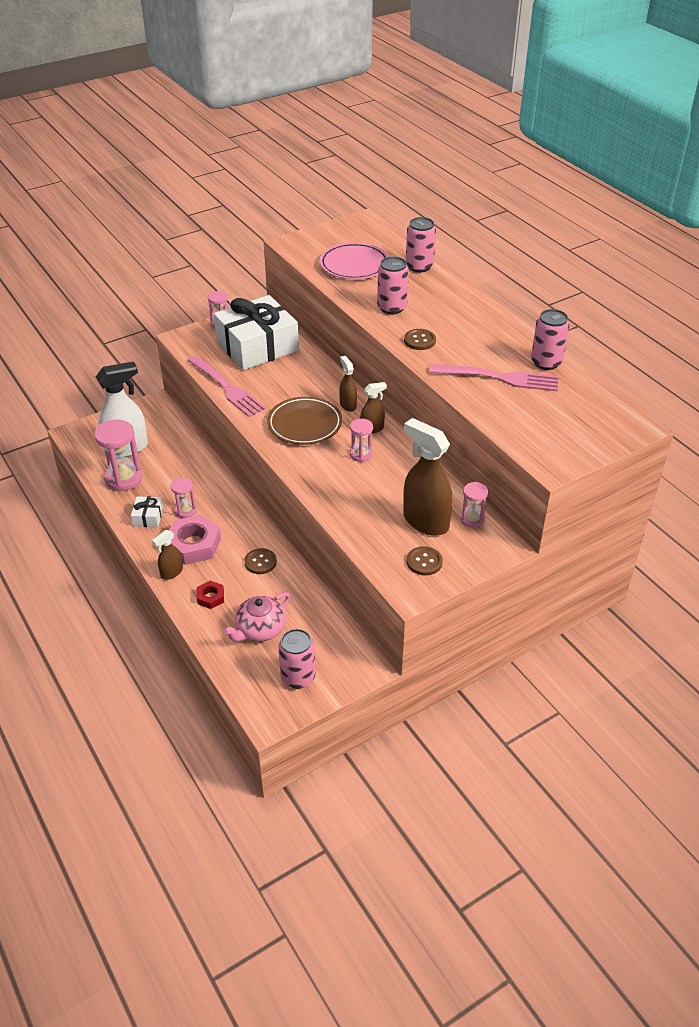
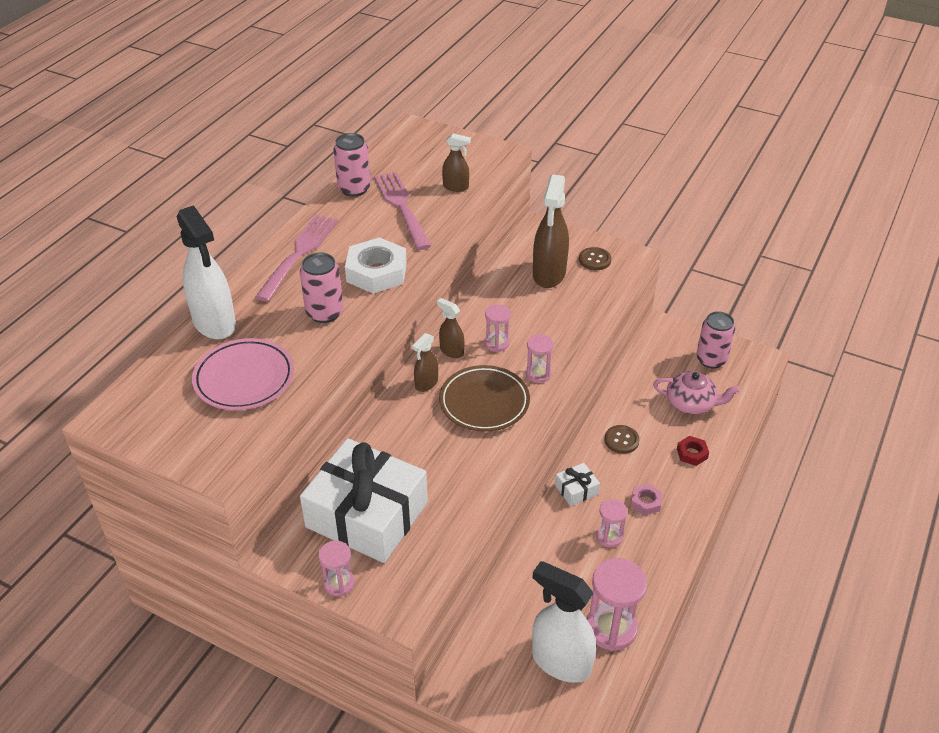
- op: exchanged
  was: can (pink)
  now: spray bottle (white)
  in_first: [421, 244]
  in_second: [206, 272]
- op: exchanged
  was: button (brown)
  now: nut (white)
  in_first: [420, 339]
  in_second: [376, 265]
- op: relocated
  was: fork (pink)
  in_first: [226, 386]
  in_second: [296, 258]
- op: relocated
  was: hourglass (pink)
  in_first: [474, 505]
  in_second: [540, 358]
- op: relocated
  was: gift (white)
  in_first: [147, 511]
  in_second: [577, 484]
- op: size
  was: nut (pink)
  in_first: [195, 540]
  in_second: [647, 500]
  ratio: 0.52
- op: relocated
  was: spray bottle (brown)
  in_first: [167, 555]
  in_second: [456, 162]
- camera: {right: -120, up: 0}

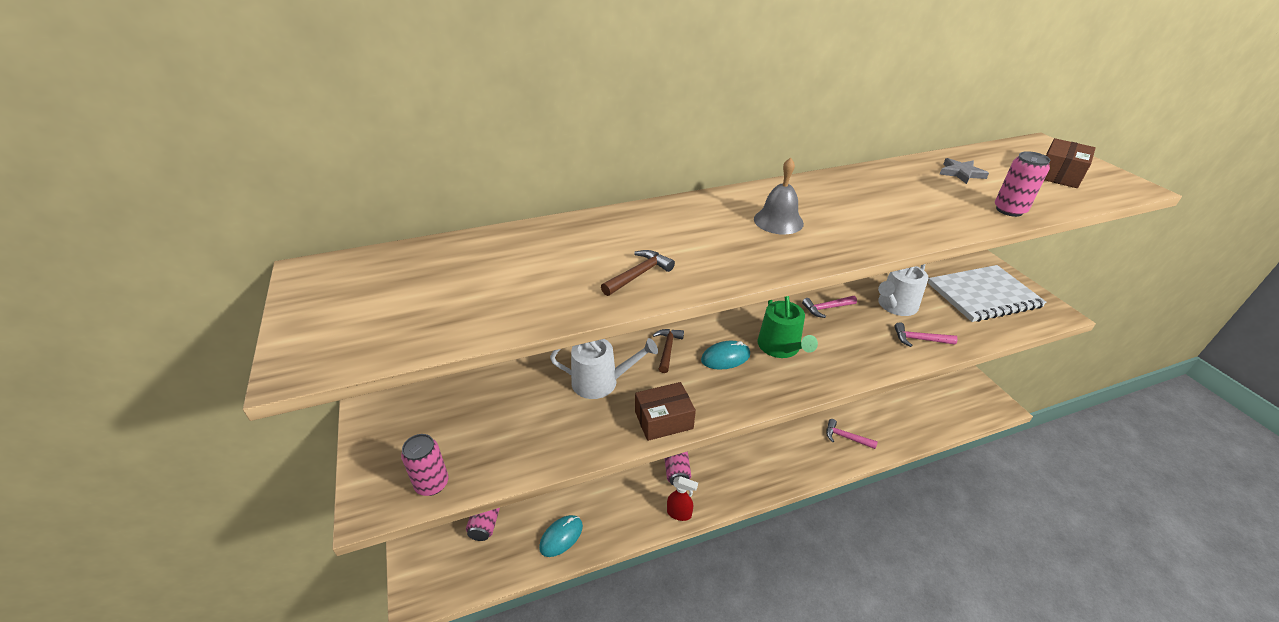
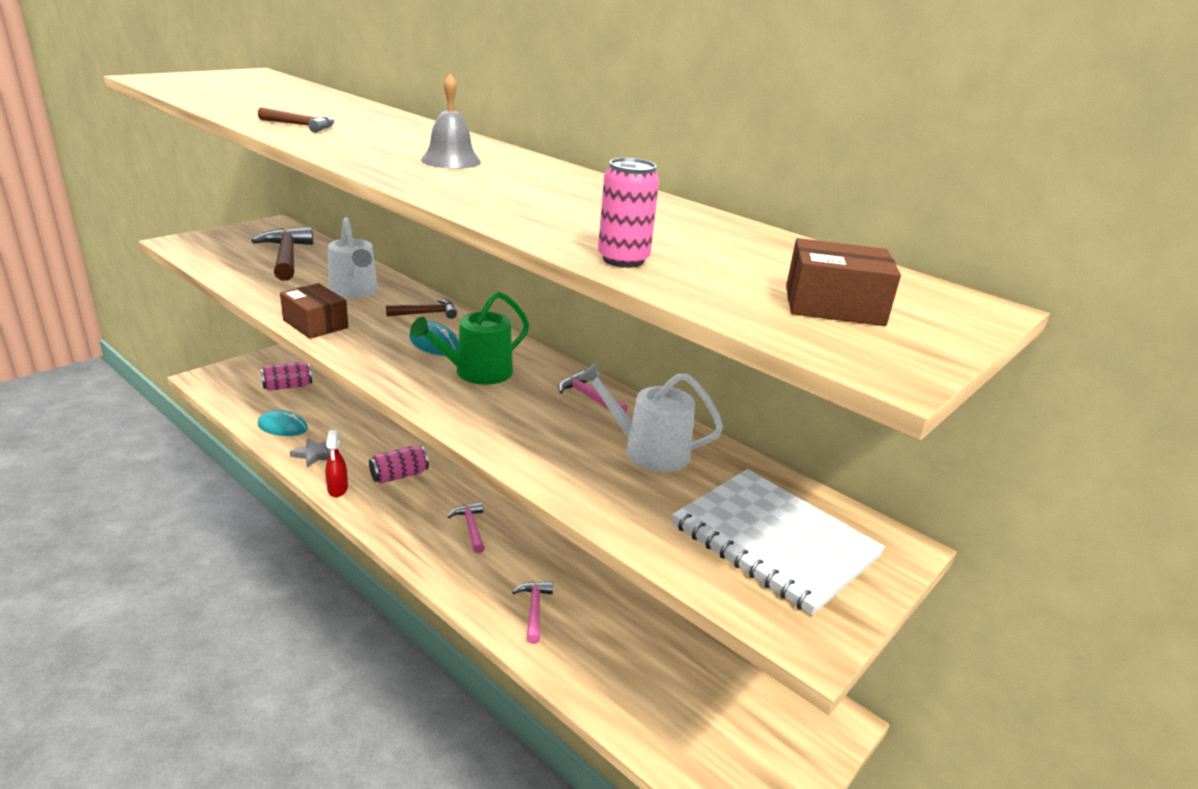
- op: relocated
  was: star (grey)
  in_first: [964, 171]
  in_second: [310, 453]
- op: relocated
  was: hammer (pink)
  in_first: [926, 334]
  in_second: [466, 527]
- op: missing
  was: can (pink)
  in_first: [425, 465]
- op: appeared
  now: hammer (brown)
  in_second: [282, 254]
- camera: {right: 60, up: -10}

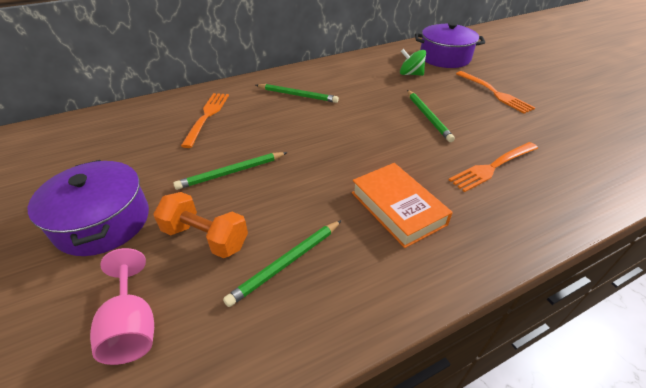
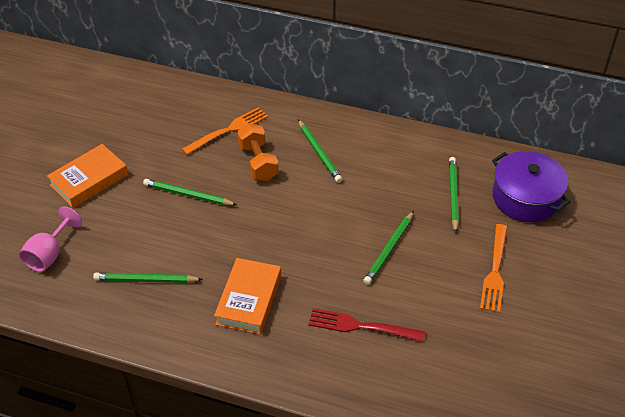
- op: exchanged
  was: spinning top (green)
  now: pencil (green)
  in_first: [413, 62]
  in_second: [454, 195]
- op: colour
  was: fork (orange)
  now: fork (red)
  in_first: [493, 167]
  in_second: [367, 325]
- op: exchanged
  was: pot (purple)
  now: book (orange)
  in_first: [88, 208]
  in_second: [87, 176]
- op: relocated
  was: dumbbell (orange)
  in_first: [200, 225]
  in_second: [258, 152]
- camera: {right: 45, up: 5}

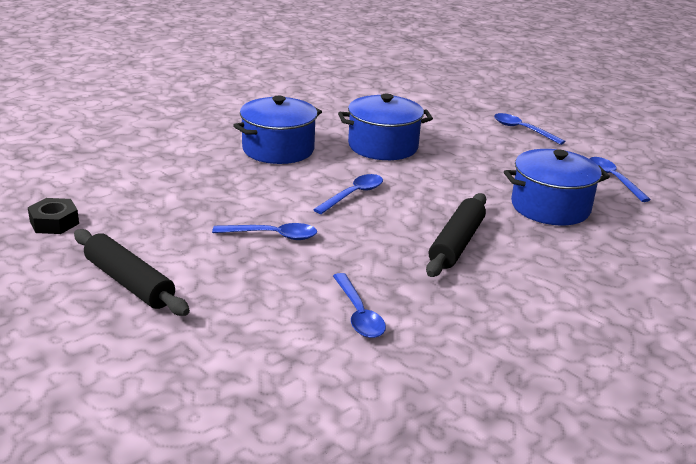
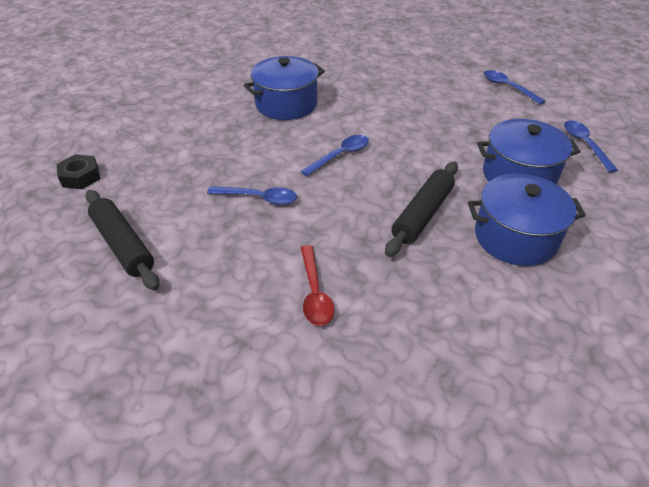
- op: relocated
  was: pot (blue)
  in_first: [385, 127]
  in_second: [527, 220]
- op: colour
  was: spoon (blue)
  now: spoon (red)
  in_first: [359, 305]
  in_second: [318, 285]
- camera: {right: 10, up: 15}

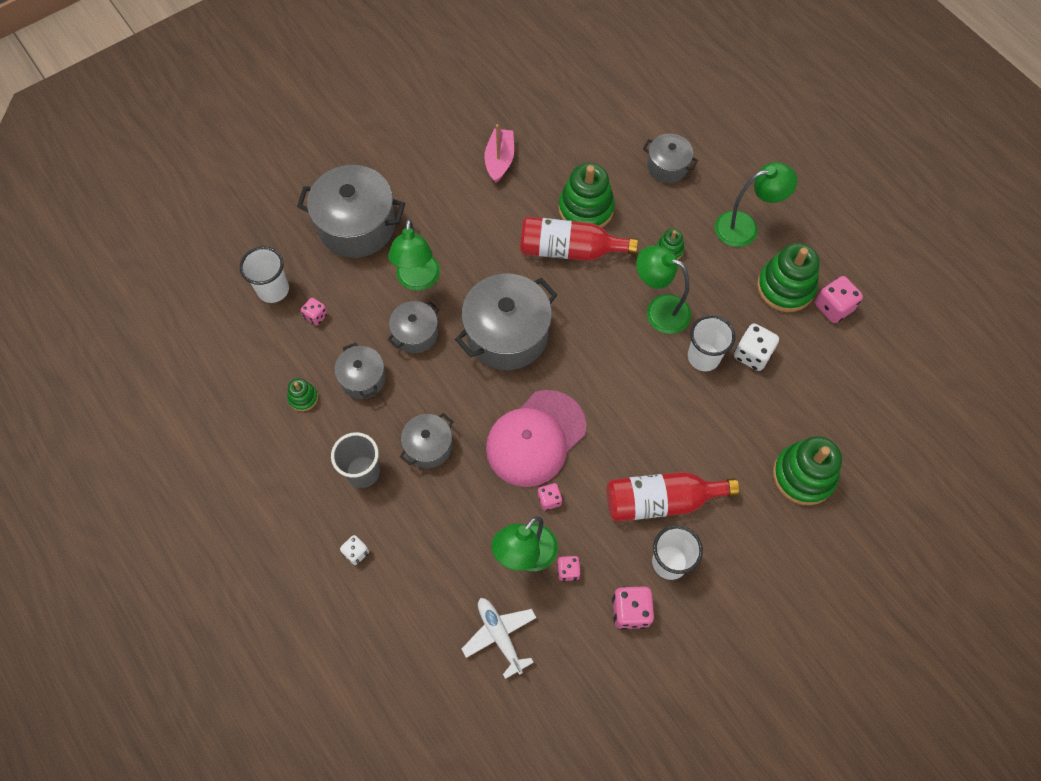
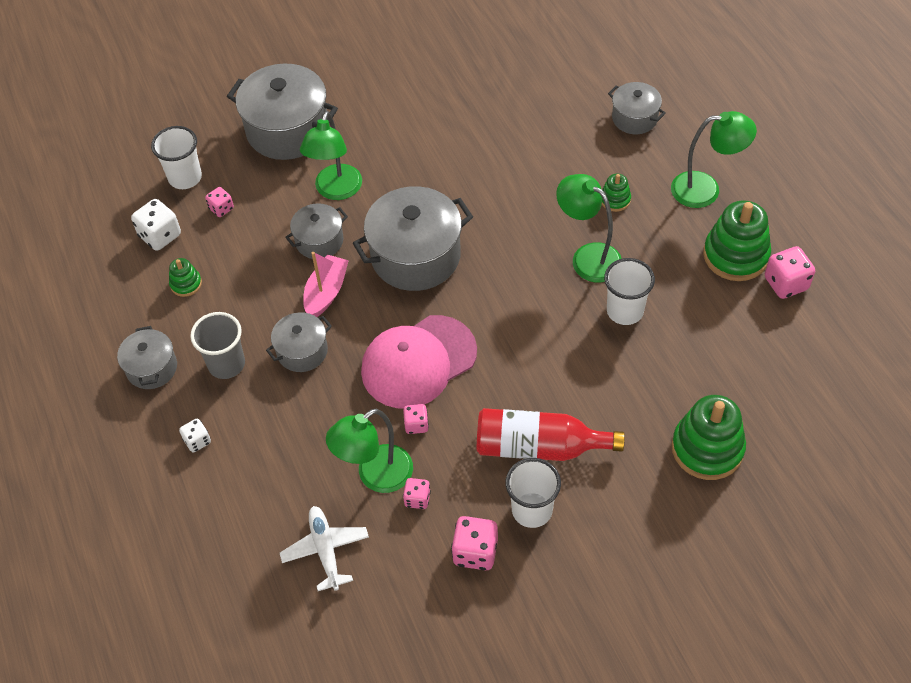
- op: relocated
  was: boat (pink)
  in_first: [499, 153]
  in_second: [326, 284]
- op: missing
  was: stacking toy (green)
  in_first: [587, 195]
- op: missing
  was: bottle (red)
  in_first: [579, 239]
- op: relocated
  was: dice (white)
  in_first: [756, 347]
  in_second: [156, 225]
- op: relocated
  was: pot (grey)
  in_first: [360, 370]
  in_second: [147, 357]
- camera: {right: 15, up: -10}

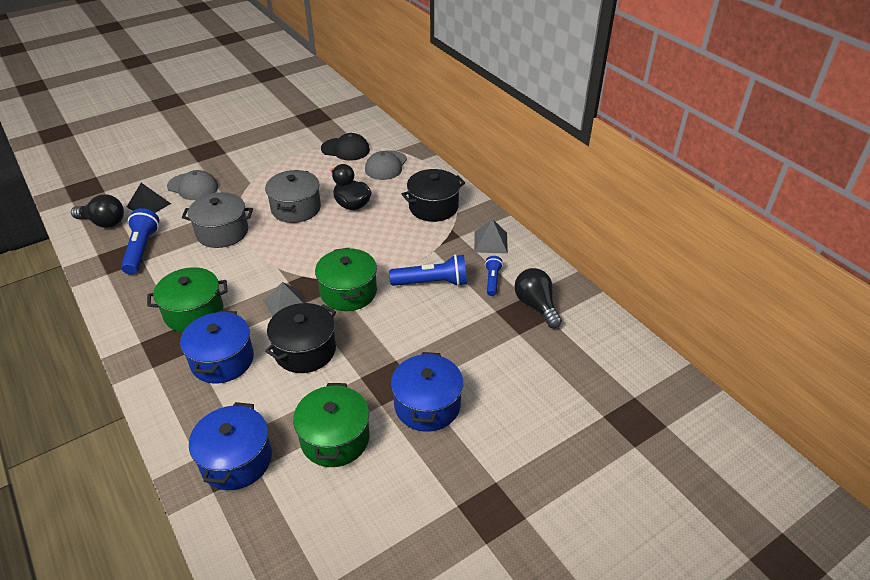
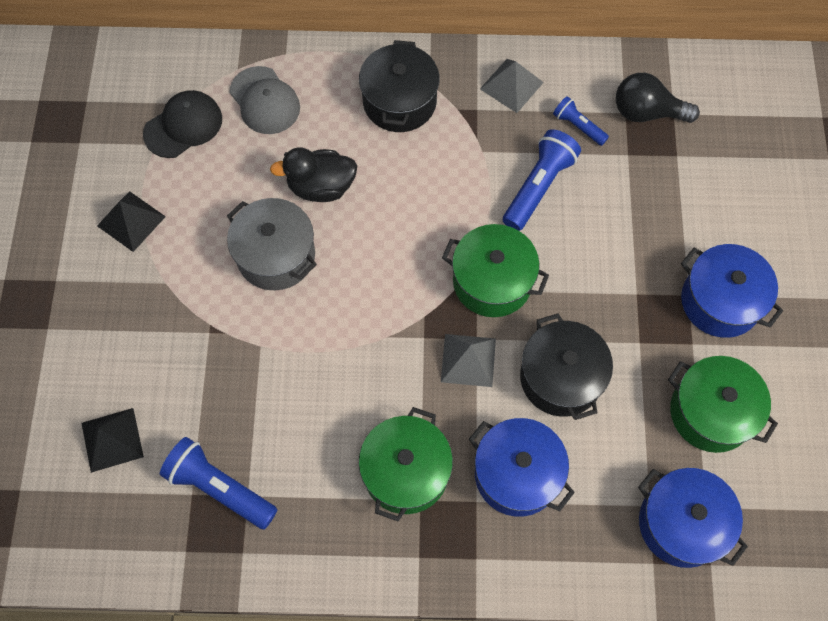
- op: missing
  was: cap (grey)
  in_first: [192, 185]
- op: missing
  was: pot (grey)
  in_first: [217, 220]
- op: missing
  was: light bulb (black)
  in_first: [97, 211]
- op: appeared
  now: pyramid (black)
  in_second: [131, 221]
- camera: {right: -55, up: 25}

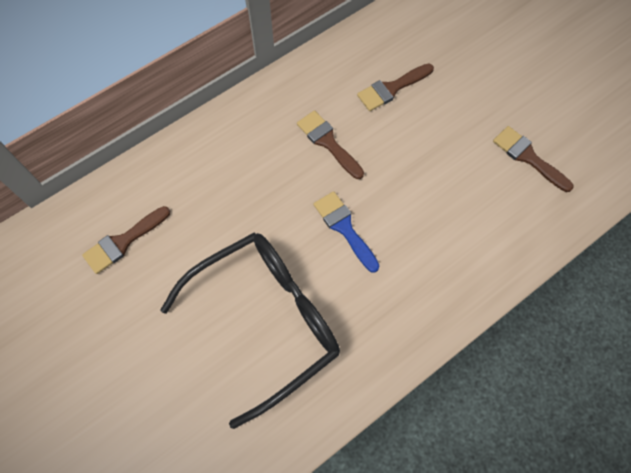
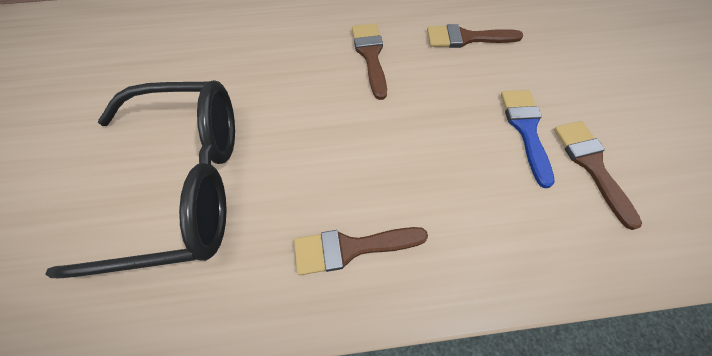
- op: relocated
  was: brush (blue)
  in_first: [346, 232]
  in_second: [528, 139]
- op: relocated
  was: brush (brown)
  in_first: [126, 240]
  in_second: [361, 251]
- camera: {right: 30, up: -5}

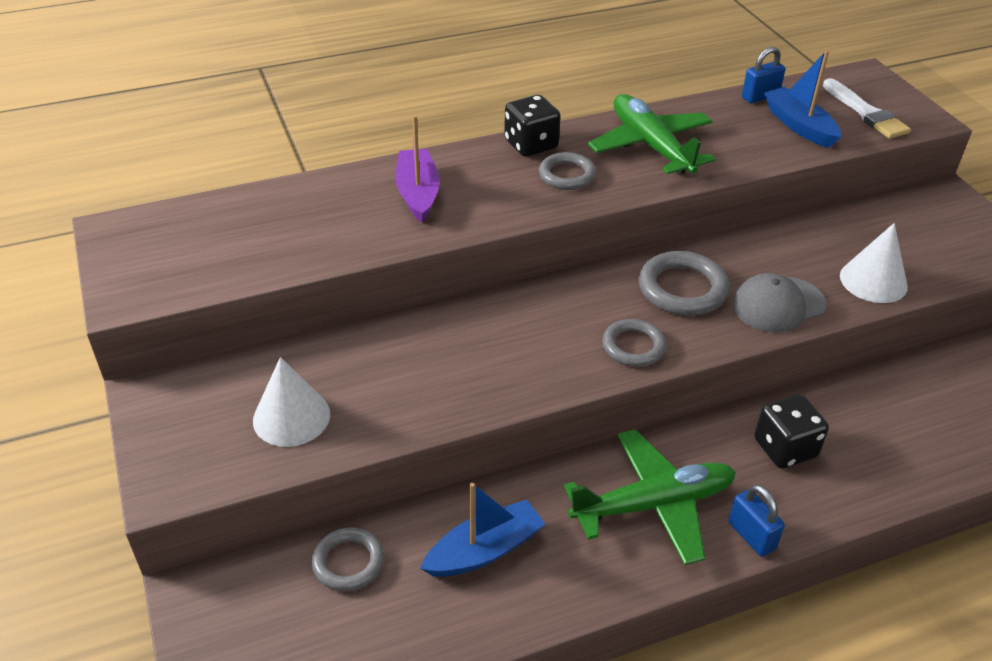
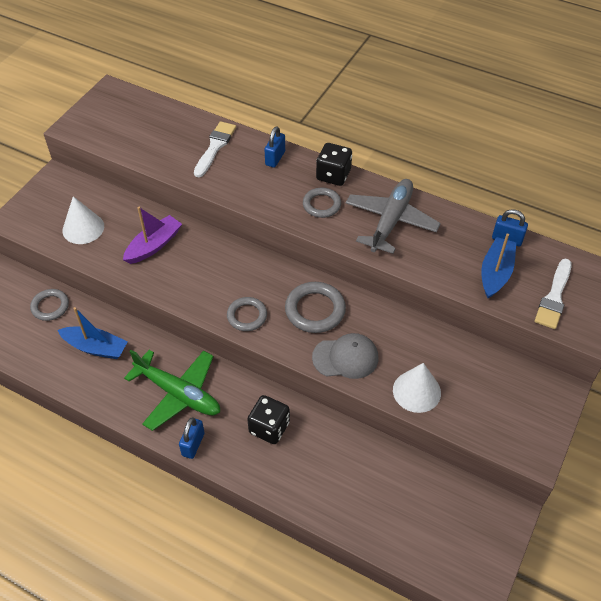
- op: colour
  was: plane (green)
  now: plane (grey)
  in_first: [651, 134]
  in_second: [393, 216]
- op: relocated
  was: boat (purple)
  in_first: [417, 169]
  in_second: [152, 235]
- op: spun
  was: cap (grey)
  in_first: [779, 302]
  in_second: [345, 356]
  clockwise: 150
- op: appeared
  now: brush (white)
  in_second: [215, 149]
- op: appeared
  now: padlock (blue)
  in_second: [274, 147]
- camera: {right: 50, up: 10}

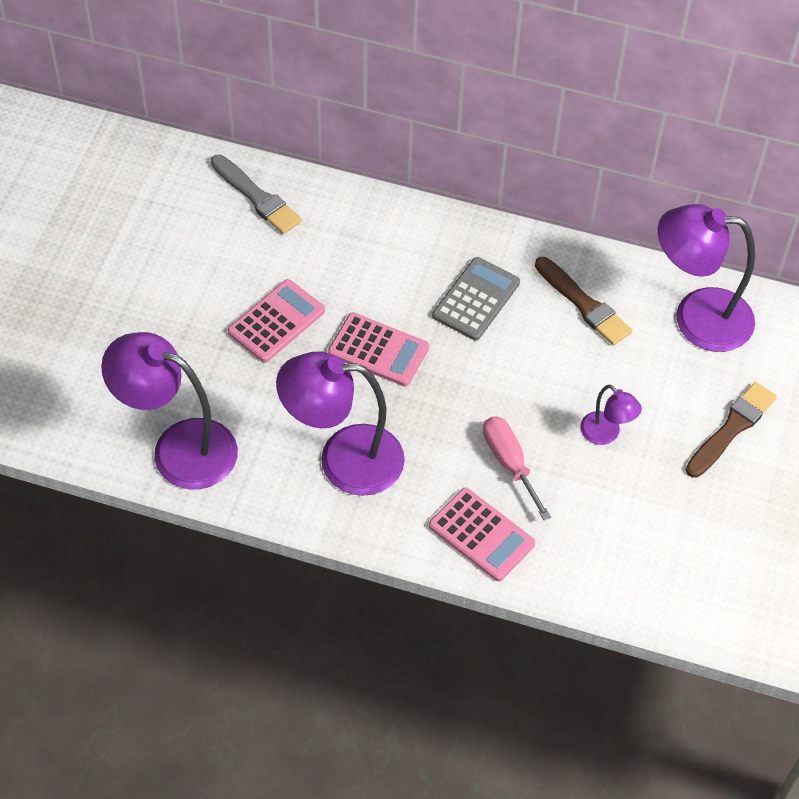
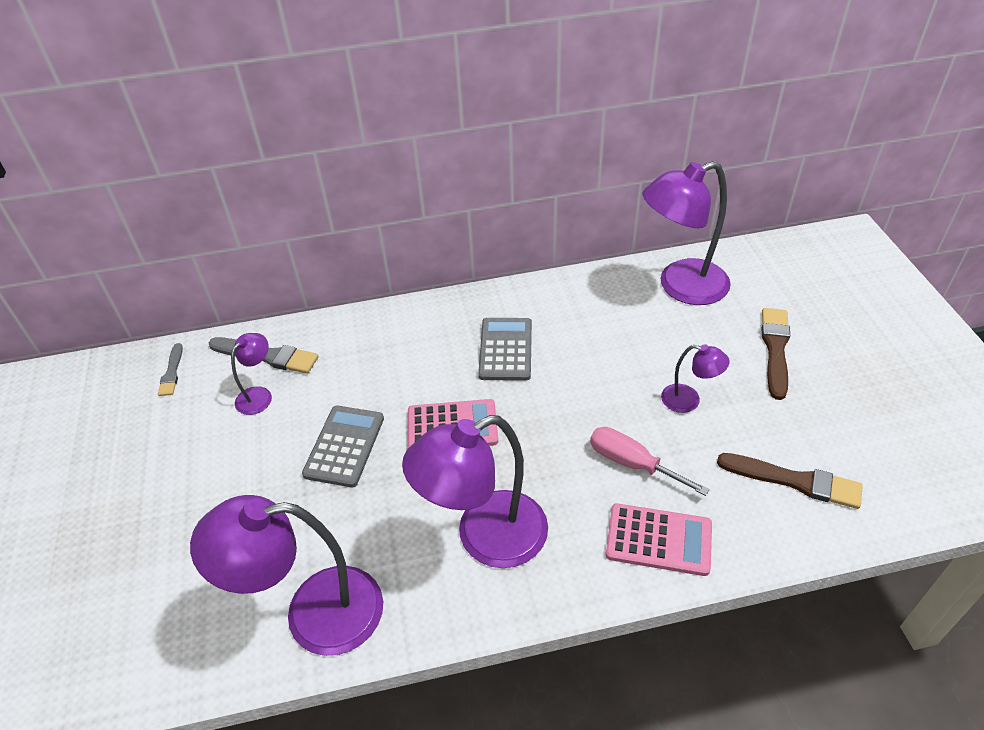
- op: relocated
  was: brush (brown)
  in_first: [583, 301]
  in_second: [790, 481]
- op: colour
  was: calculator (pink)
  now: calculator (grey)
  in_first: [276, 320]
  in_second: [343, 446]
- op: appeared
  now: lamp (purple)
  in_second: [251, 374]
- op: appeared
  now: brush (grey)
  in_second: [170, 369]
- camera: {right: -25, up: -10}

